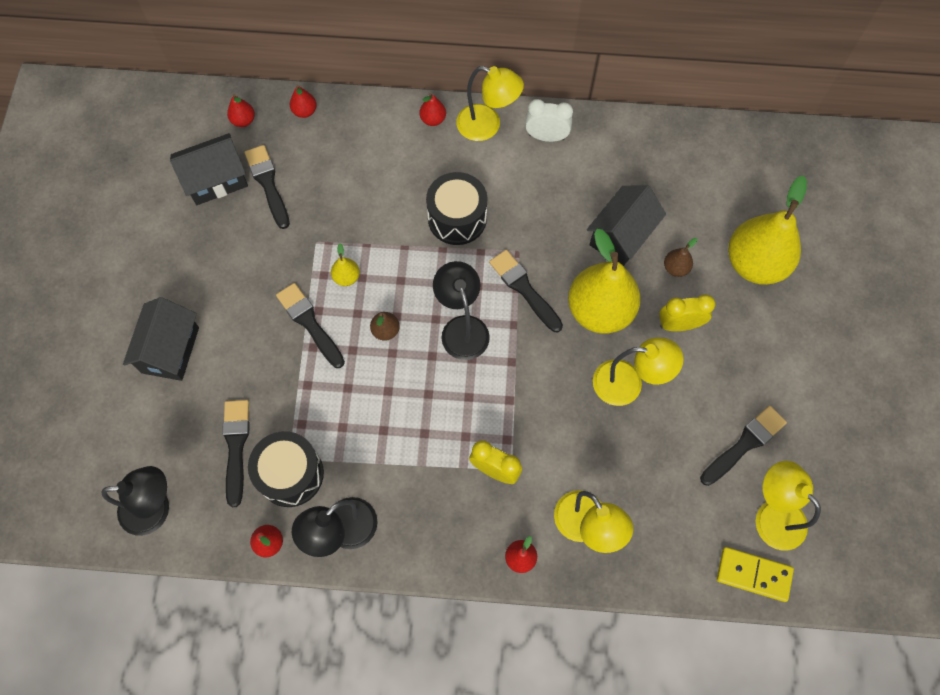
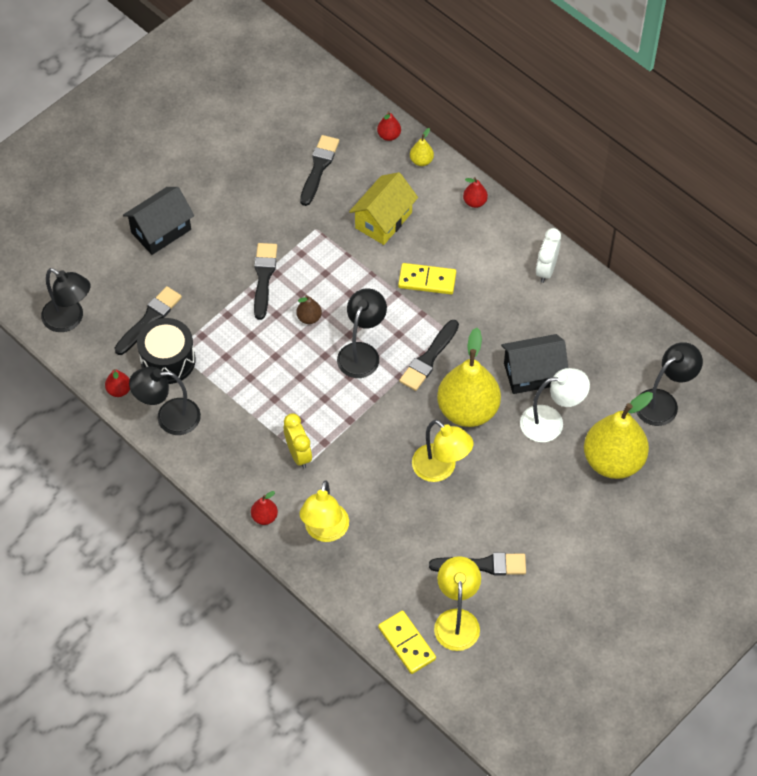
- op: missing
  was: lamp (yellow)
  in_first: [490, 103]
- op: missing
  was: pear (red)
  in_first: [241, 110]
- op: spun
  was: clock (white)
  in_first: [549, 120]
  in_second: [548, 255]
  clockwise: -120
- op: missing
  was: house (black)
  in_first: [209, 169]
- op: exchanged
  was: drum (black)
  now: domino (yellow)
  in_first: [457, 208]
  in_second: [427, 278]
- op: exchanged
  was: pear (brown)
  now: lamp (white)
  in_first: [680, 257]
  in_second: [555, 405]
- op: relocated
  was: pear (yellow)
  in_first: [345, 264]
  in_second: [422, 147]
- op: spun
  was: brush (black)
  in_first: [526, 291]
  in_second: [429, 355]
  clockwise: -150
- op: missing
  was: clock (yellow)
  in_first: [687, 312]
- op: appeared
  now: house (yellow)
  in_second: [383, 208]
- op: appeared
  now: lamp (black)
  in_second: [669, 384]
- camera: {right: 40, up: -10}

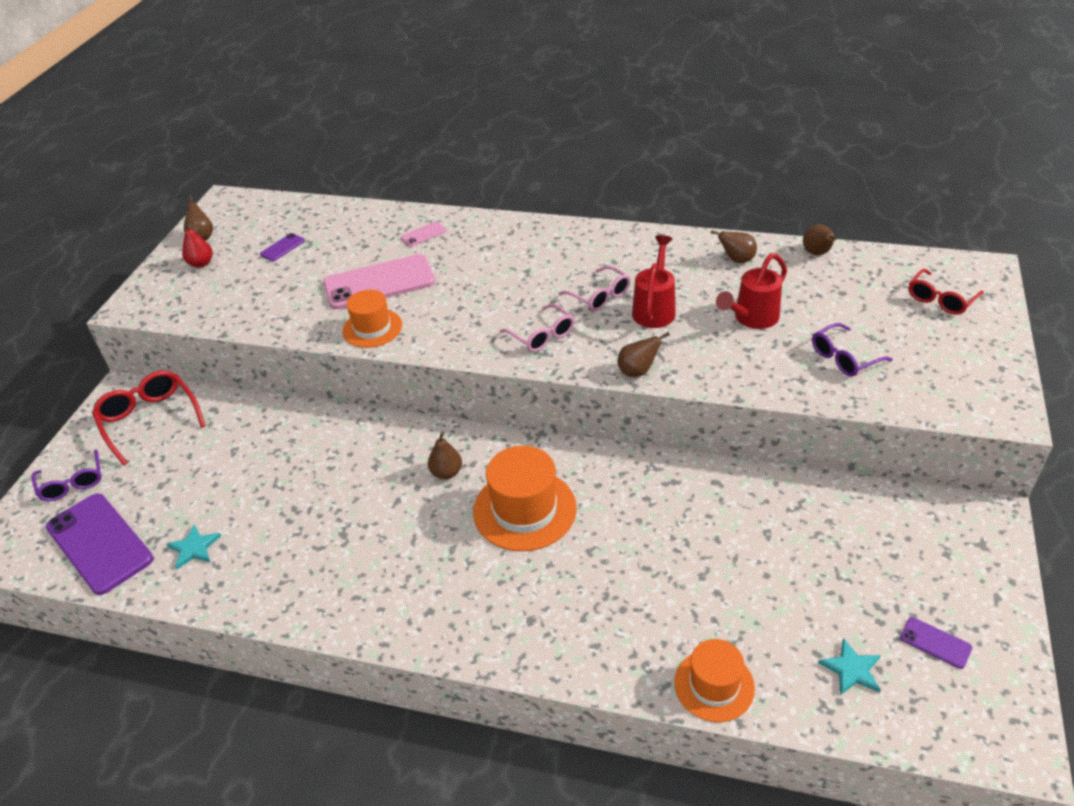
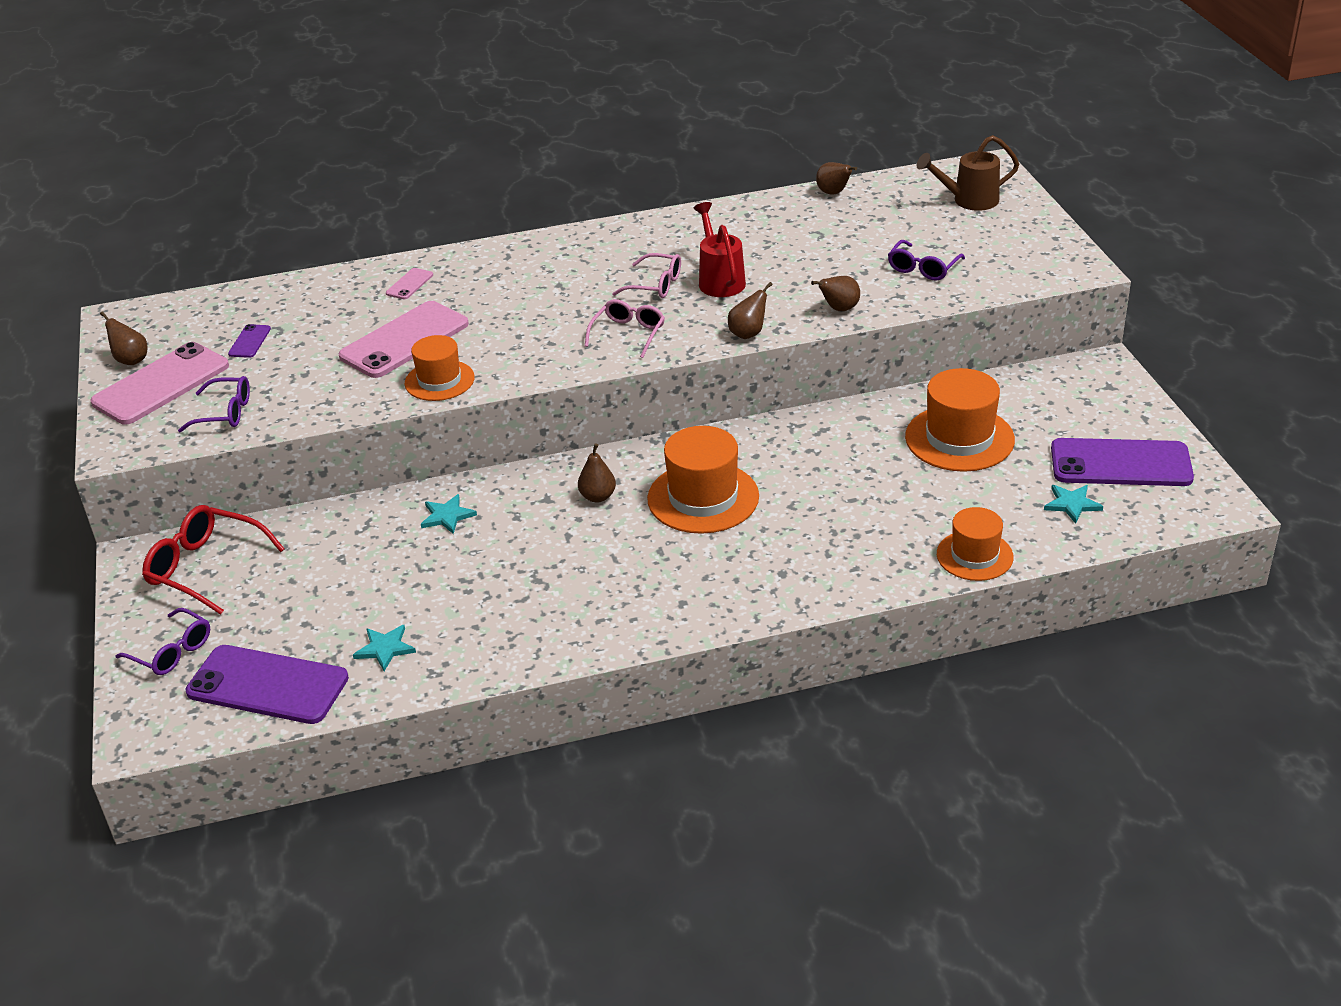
- op: exchanged
  was: pear (red)
  now: phone (pink)
  in_first: [197, 244]
  in_second: [160, 383]
- op: relocated
  was: pear (brown)
  in_first: [734, 246]
  in_second: [835, 293]
- op: missing
  was: watering can (red)
  in_first: [751, 291]
- op: exchanged
  was: glasses (red)
  now: watering can (brown)
  in_first: [946, 292]
  in_second: [968, 173]
- op: spun
  was: glasses (pink)
  in_first: [537, 328]
  in_second: [625, 328]
  clockwise: -90
- op: size
  was: phone (purple)
  in_first: [936, 643]
  in_second: [1122, 462]
  ratio: 2.3
- op: appeared
  now: hat (orange)
  in_second: [960, 420]
- op: appeared
  now: glasses (purple)
  in_second: [214, 404]
- op: appeared
  now: star (turquoise)
  in_second: [449, 514]
- camera: {right: -30, up: -5}

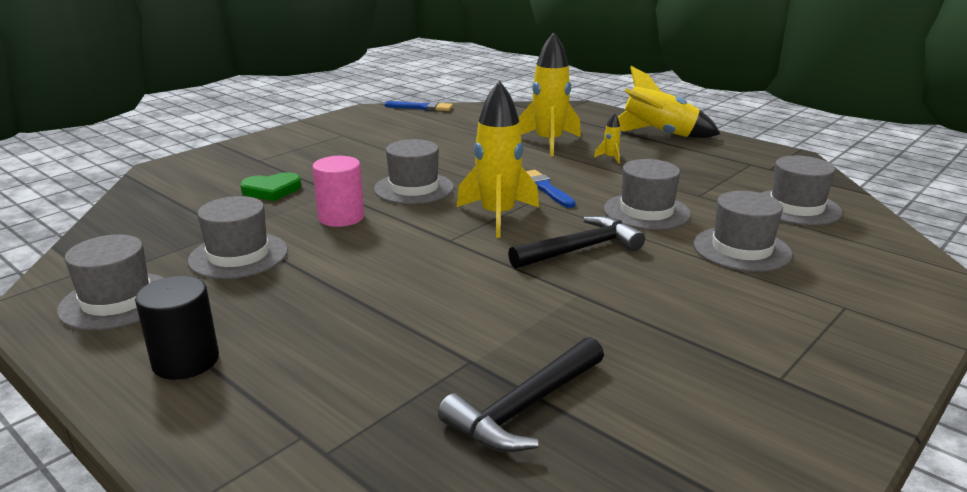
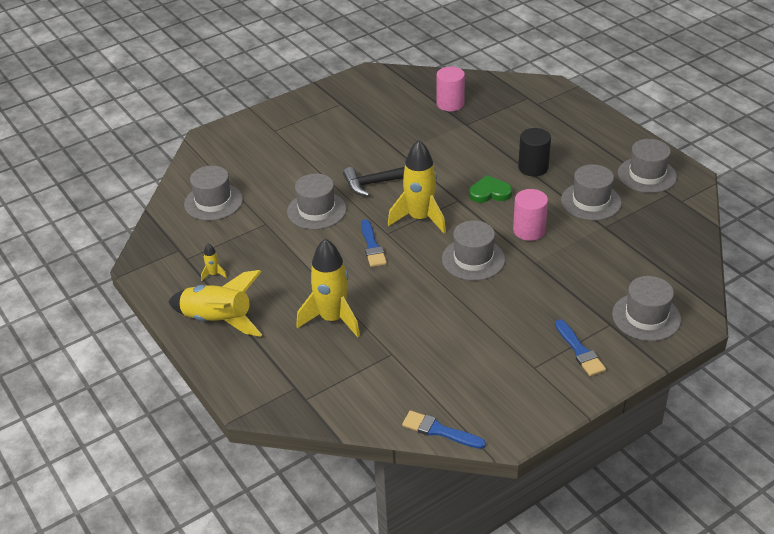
- op: relocated
  was: rocket (yellow)
  in_first: [607, 138]
  in_second: [214, 262]
- op: relocated
  was: heart (green)
  in_first: [270, 186]
  in_second: [490, 189]
- op: relocated
  was: hat (grey)
  in_first: [742, 231]
  in_second: [646, 308]
- op: relocated
  was: cylinder (black)
  in_first: [177, 328]
  in_second: [534, 152]
- op: exchanged
  was: hammer (black)
  now: cylinder (pink)
  in_first: [521, 394]
  in_second: [450, 89]
- op: appeared
  now: brush (blue)
  in_second: [580, 347]
- camera: {right: -165, up: 15}

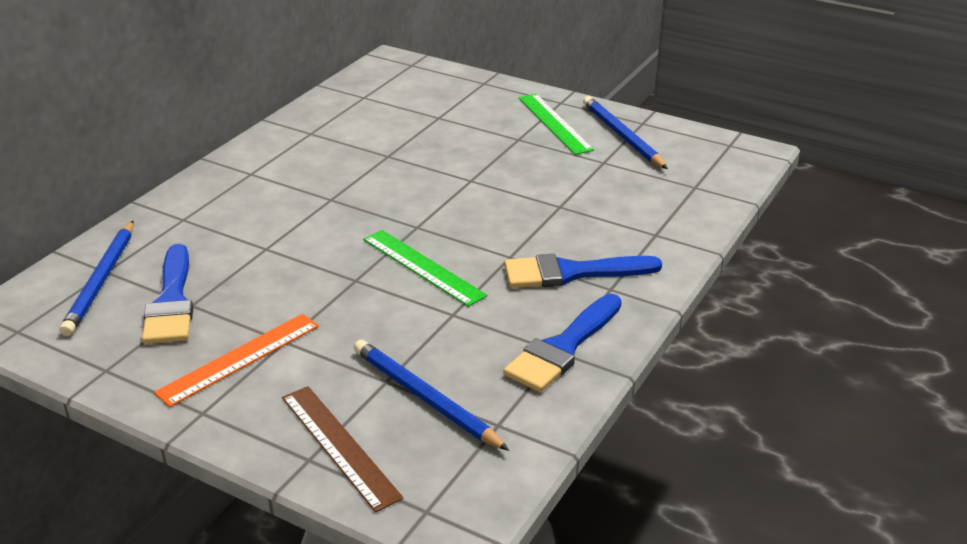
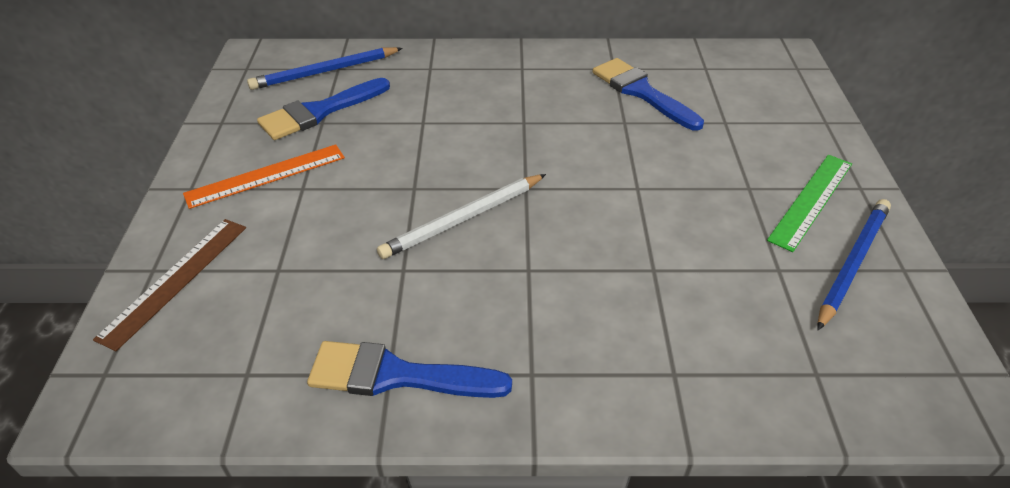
- op: exchanged
  was: ruler (green)
  now: pencil (white)
  in_first: [425, 268]
  in_second: [461, 216]
- op: relocated
  was: brush (blue)
  in_first: [583, 271]
  in_second: [648, 94]
- op: spun
  was: ruler (orange)
  in_first: [236, 360]
  in_second: [264, 176]
  clockwise: -45
- op: missing
  was: pencil (blue)
  in_first: [431, 395]
- camera: {right: 60, up: 10}

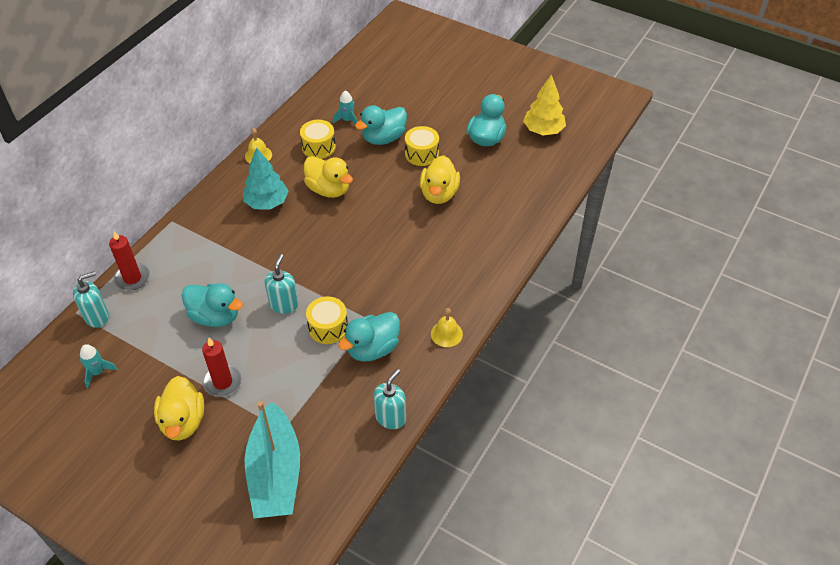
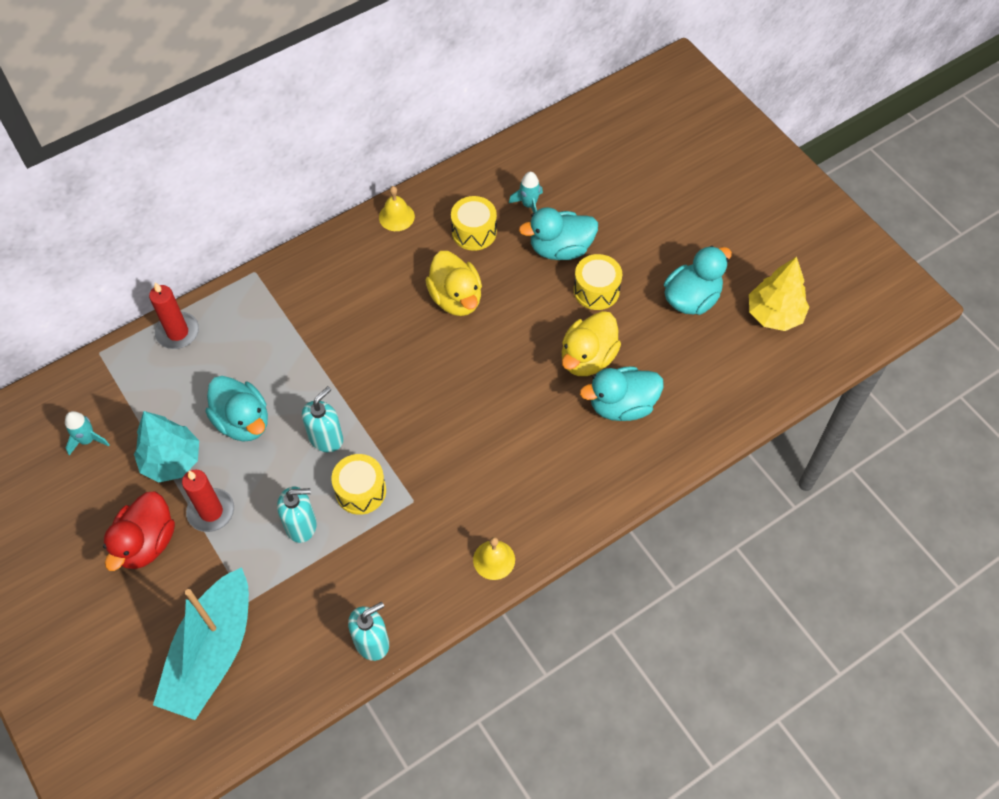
- op: relocated
  was: tree (turquoise)
  in_first: [265, 178]
  in_second: [166, 446]
- op: relocated
  was: soap dispenser (turquoise)
  in_first: [91, 299]
  in_second: [297, 515]
- op: relocated
  was: duck (turquoise)
  in_first: [369, 337]
  in_second: [622, 394]
- op: colour
  was: duck (yellow)
  now: duck (red)
  in_first: [179, 408]
  in_second: [139, 531]
- camera: {right: 25, up: 10}

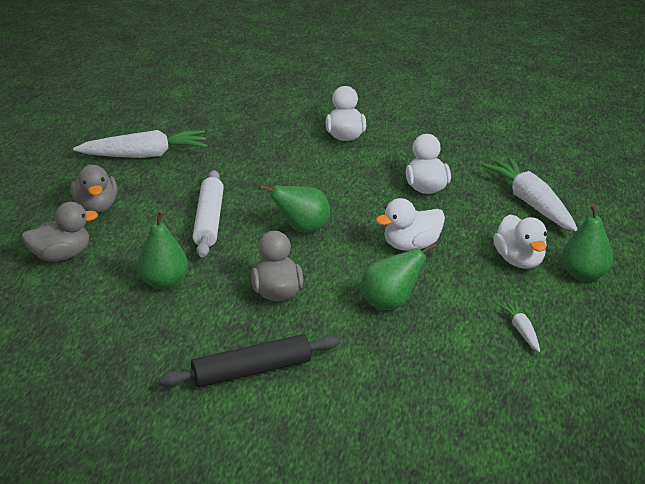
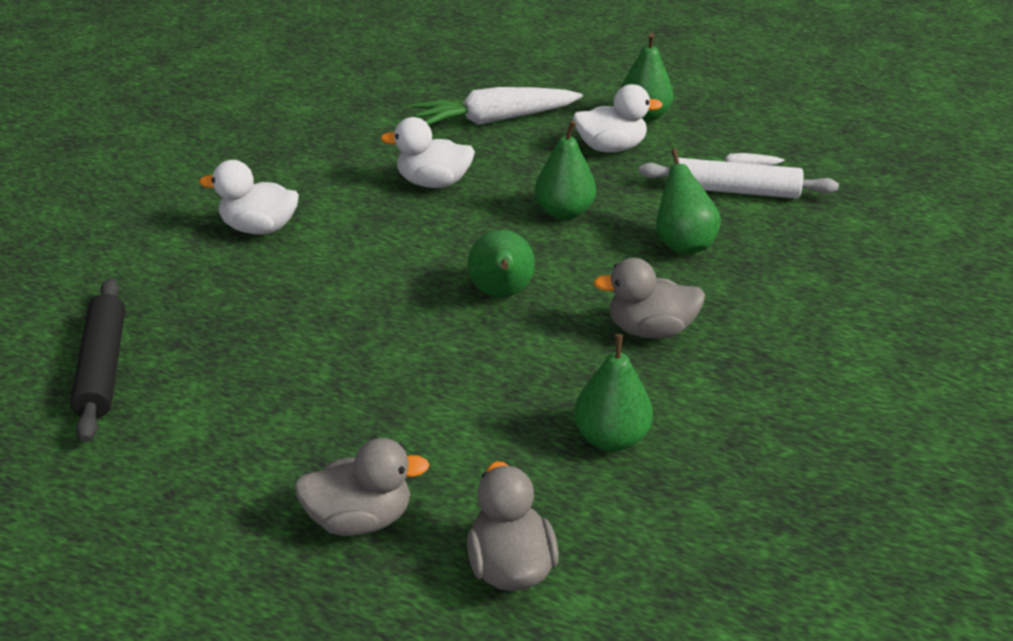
- op: missing
  was: carrot (white)
  in_first: [140, 144]
- op: relocated
  was: rolling pin (white)
  in_first: [208, 213]
  in_second: [739, 178]
- op: exchanged
  was: duck (white)
  now: pear (green)
  in_first: [410, 224]
  in_second: [565, 170]
- op: relocated
  was: rolling pin (black)
  in_first: [249, 360]
  in_second: [97, 360]
- camera: {right: -80, up: 5}

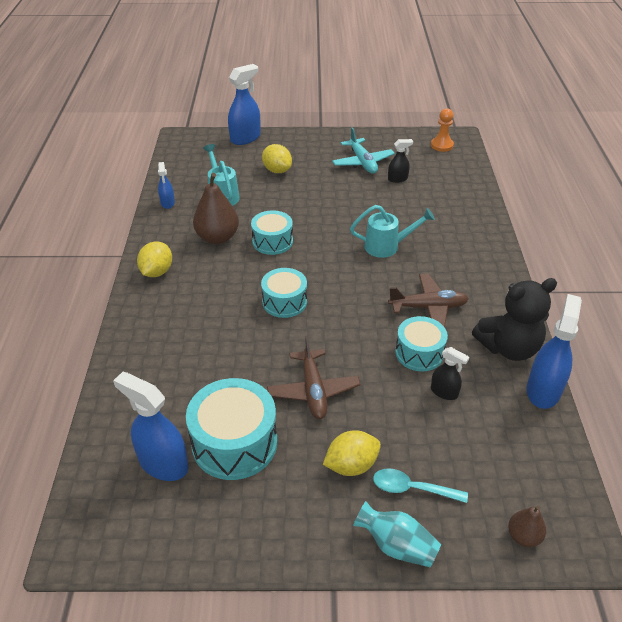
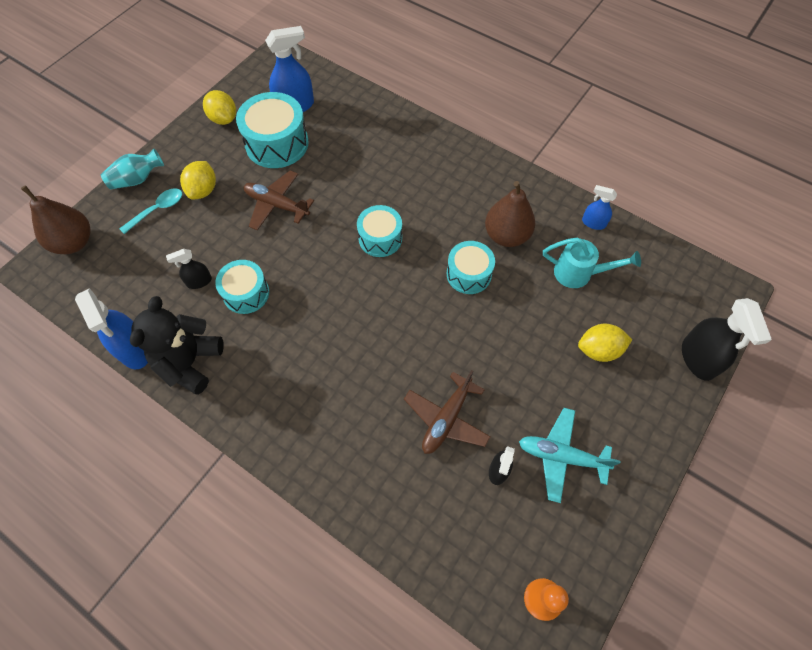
- op: colour
  was: spray bottle (blue)
  now: spray bottle (black)
  in_first: [244, 104]
  in_second: [727, 339]
- op: missing
  was: watering can (turquoise)
  in_first: [392, 231]
- op: relocated
  was: lemon (yellow)
  in_first: [154, 259]
  in_second: [219, 107]
- op: relocated
  was: plane (brown)
  in_first: [428, 300]
  in_second: [447, 412]
- op: size
  was: pear (brown)
  in_first: [527, 526]
  in_second: [55, 219]
  ratio: 1.86
- camera: {right: 125, up: 20}

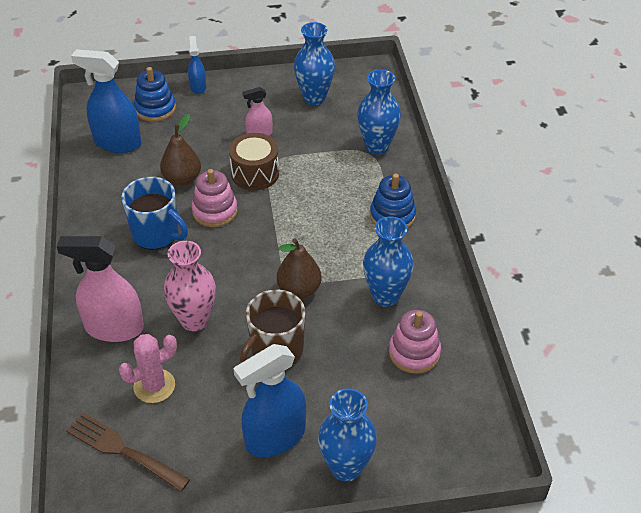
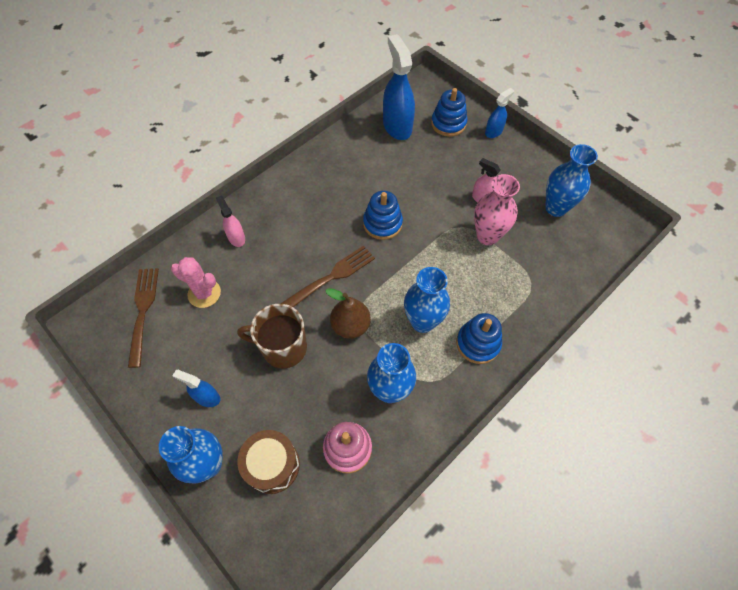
- op: relocated
  was: vase (blue)
  in_first: [379, 111]
  in_second: [427, 300]
- op: missing
  was: pear (brown)
  in_first: [180, 150]
- op: relocated
  was: drum (brown)
  in_first: [254, 161]
  in_second: [268, 462]
- op: colour
  was: stacking toy (pink)
  now: stacking toy (blue)
  in_first: [215, 198]
  in_second: [383, 215]
- op: missing
  was: mug (blue)
  in_first: [154, 213]
- op: size
  was: spray bottle (pink)
  in_first: [100, 289]
  in_second: [230, 221]
  ratio: 0.53
- op: relocated
  was: vase (pink)
  in_first: [190, 286]
  in_second: [497, 209]
- op: size
  was: spray bottle (blue)
  in_first: [269, 400]
  in_second: [196, 388]
  ratio: 0.53
- op: appeared
  now: fork (brown)
  in_second: [328, 276]
- camera: {right: 55, up: 15}

